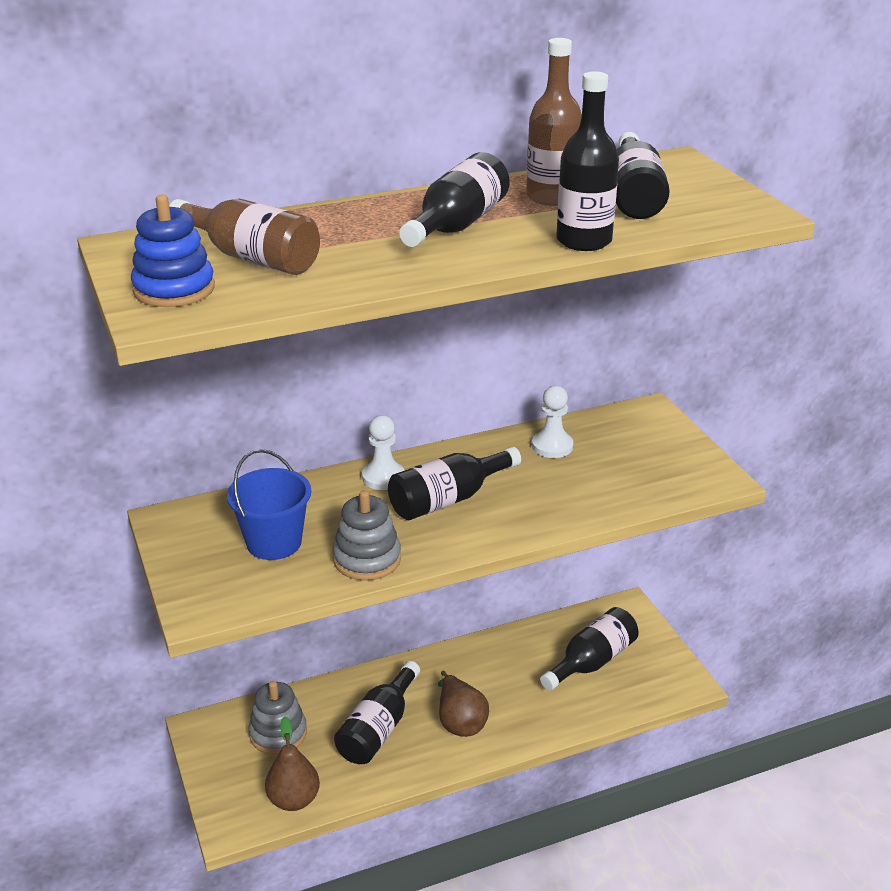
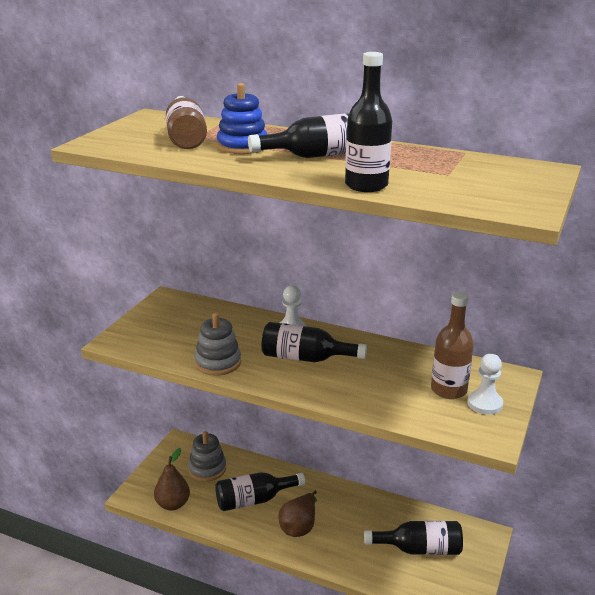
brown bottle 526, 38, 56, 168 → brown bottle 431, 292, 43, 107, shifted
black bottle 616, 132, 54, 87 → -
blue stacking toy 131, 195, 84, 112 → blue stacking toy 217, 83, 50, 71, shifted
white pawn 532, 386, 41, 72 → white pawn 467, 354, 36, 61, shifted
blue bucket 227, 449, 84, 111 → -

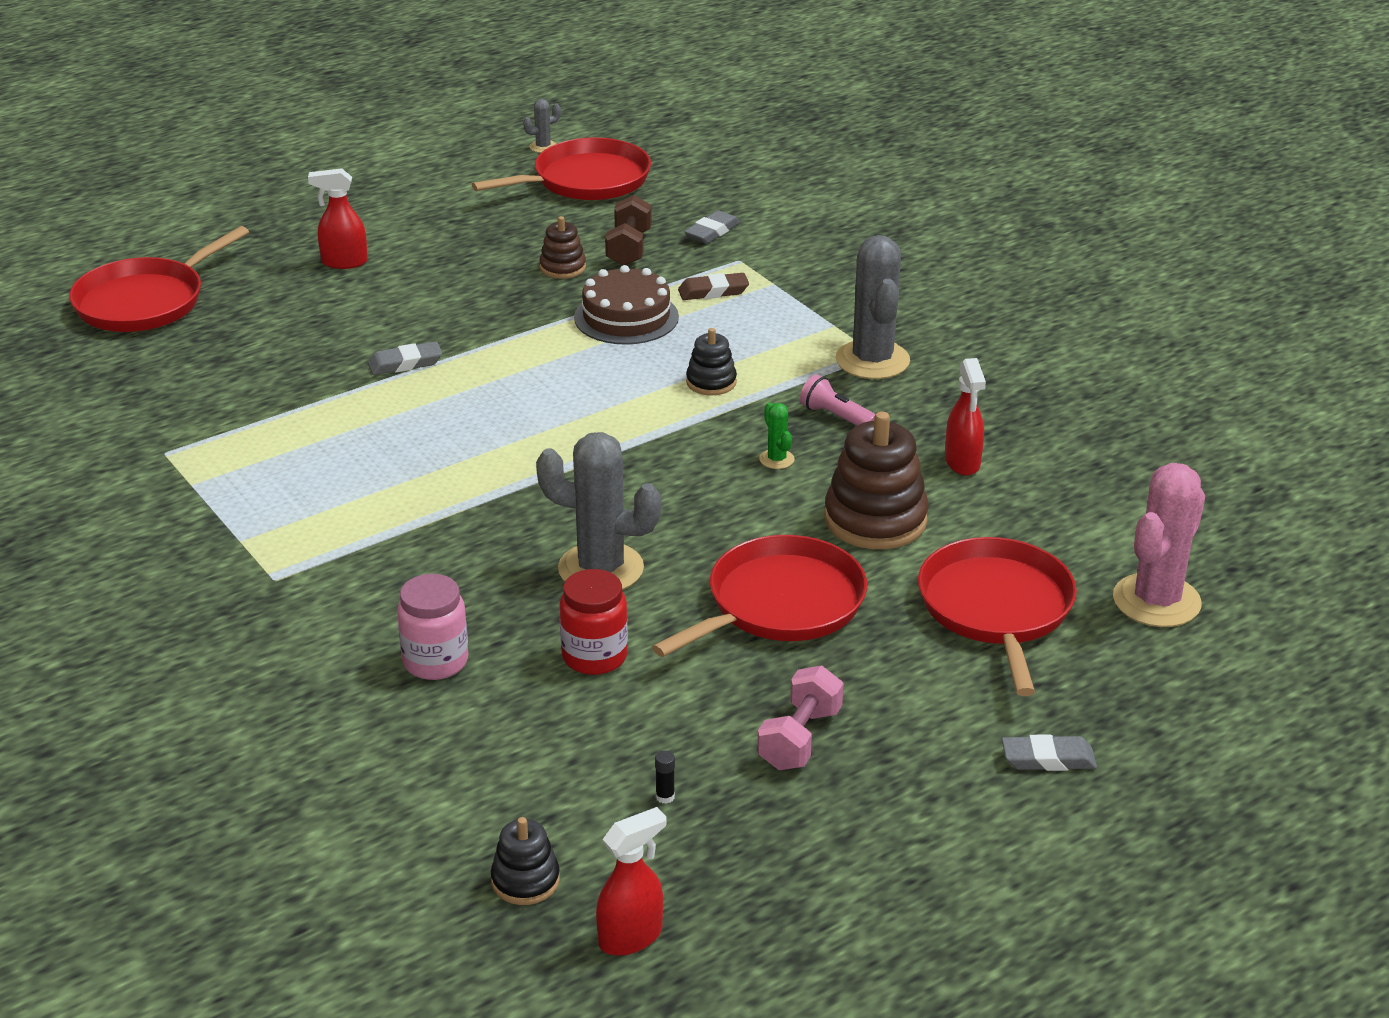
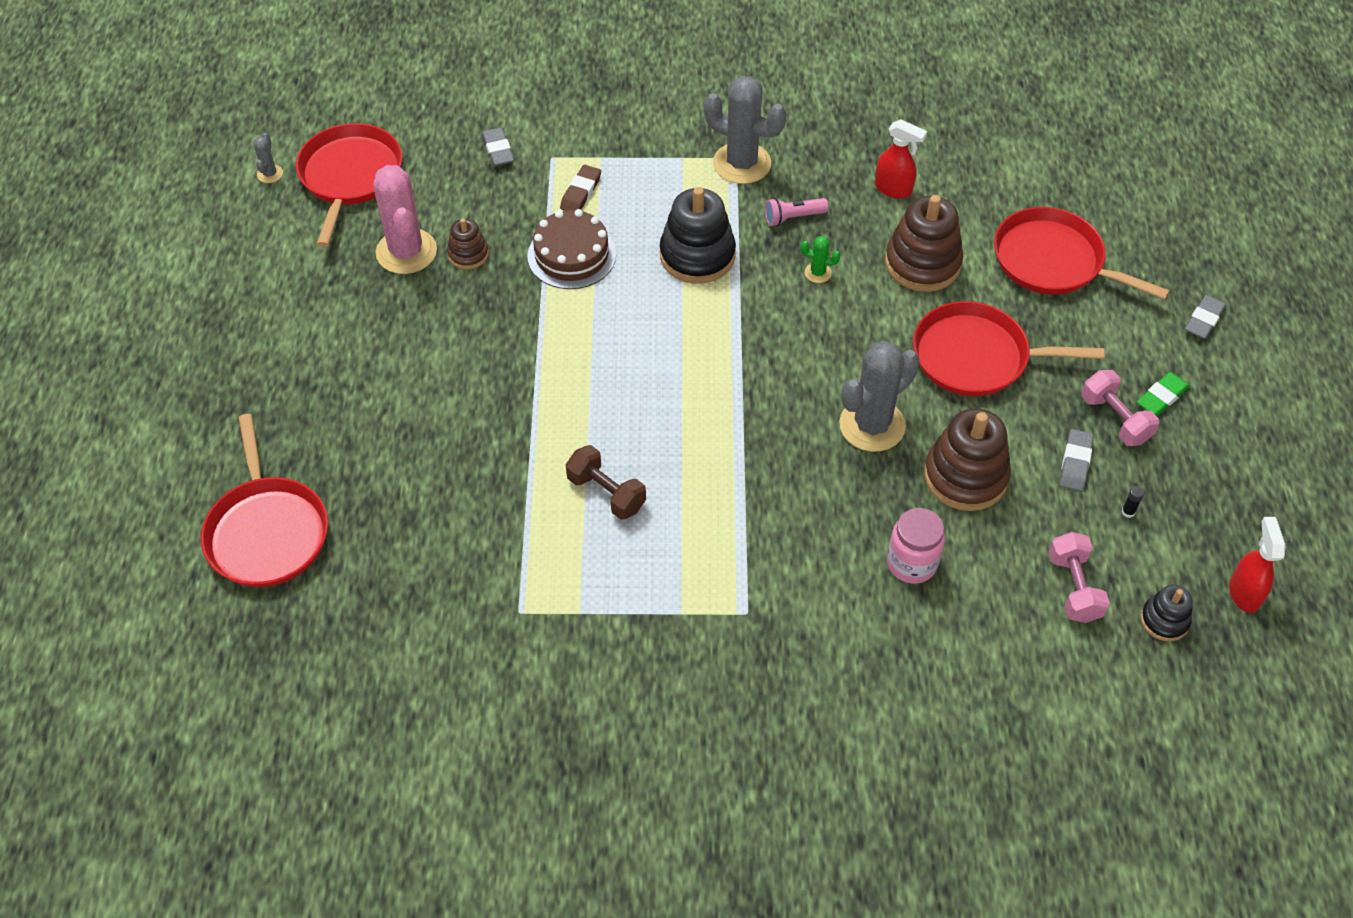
red spray bottle 308, 168, 60, 101 → -
brown dumbbell 605, 195, 47, 70 → brown dumbbell 566, 445, 80, 75, shifted
black stacking toy 686, 328, 51, 67 → black stacking toy 660, 187, 76, 97, x1.86
grey eraser 368, 341, 74, 34 → grey eraser 1060, 429, 33, 62, shifted
pink cactus 1113, 463, 92, 164 → pink cactus 373, 165, 64, 109, shifted
red pan 652, 535, 215, 122 → red pan 913, 301, 192, 95, 75 degrees counterclockwise
red jar 560, 569, 68, 106 → brown stacking toy 924, 408, 87, 103
- → green eraser 1137, 372, 53, 44
- → pink dumbbell 1049, 532, 61, 91

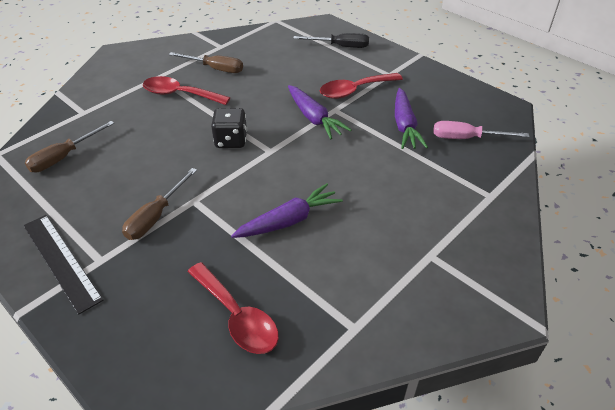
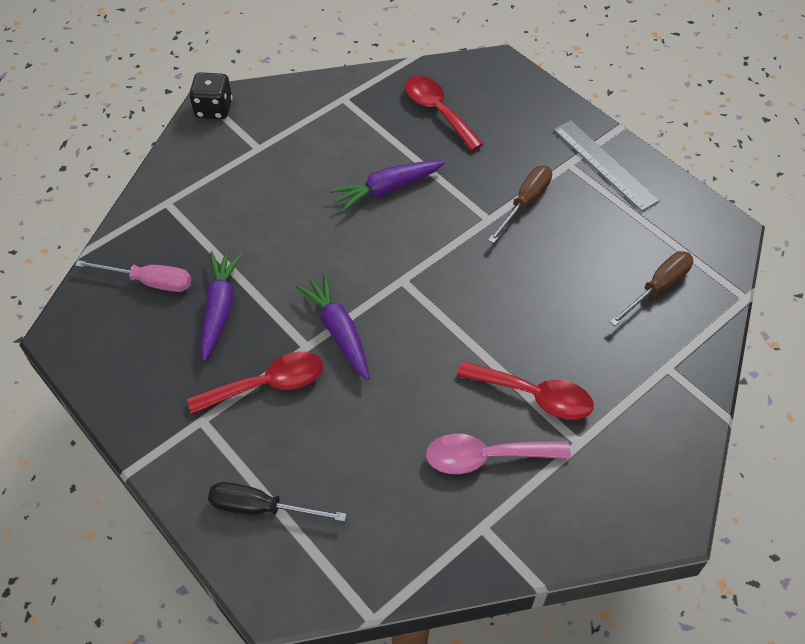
brown screwdriver 168, 52, 75, 21 → pink spoon 426, 434, 145, 40
black dice 211, 108, 36, 40 → black dice 189, 72, 44, 47, shifted
black ruler 23, 215, 80, 100 → grey ruler 553, 120, 107, 92

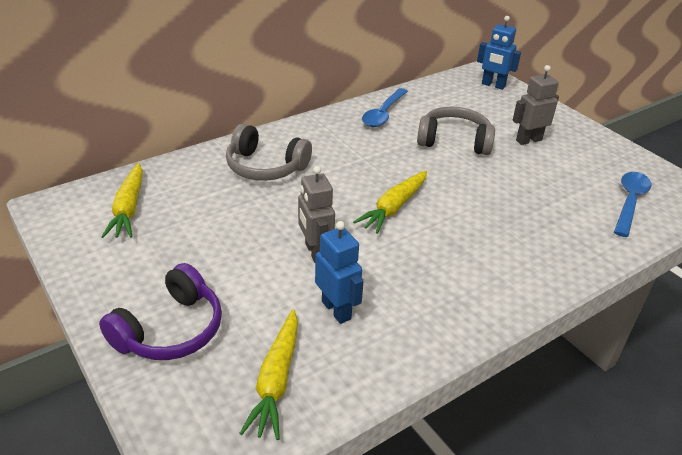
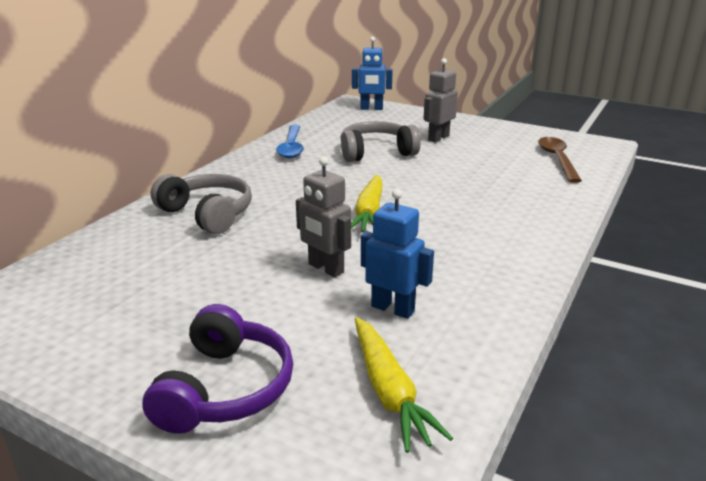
grey headphones 226, 124, 86, 57 → grey headphones 150, 174, 102, 60, 135 degrees counterclockwise
yellow carrot 101, 163, 42, 75 → -
blue spoon 614, 172, 37, 65 → brown spoon 538, 137, 44, 46

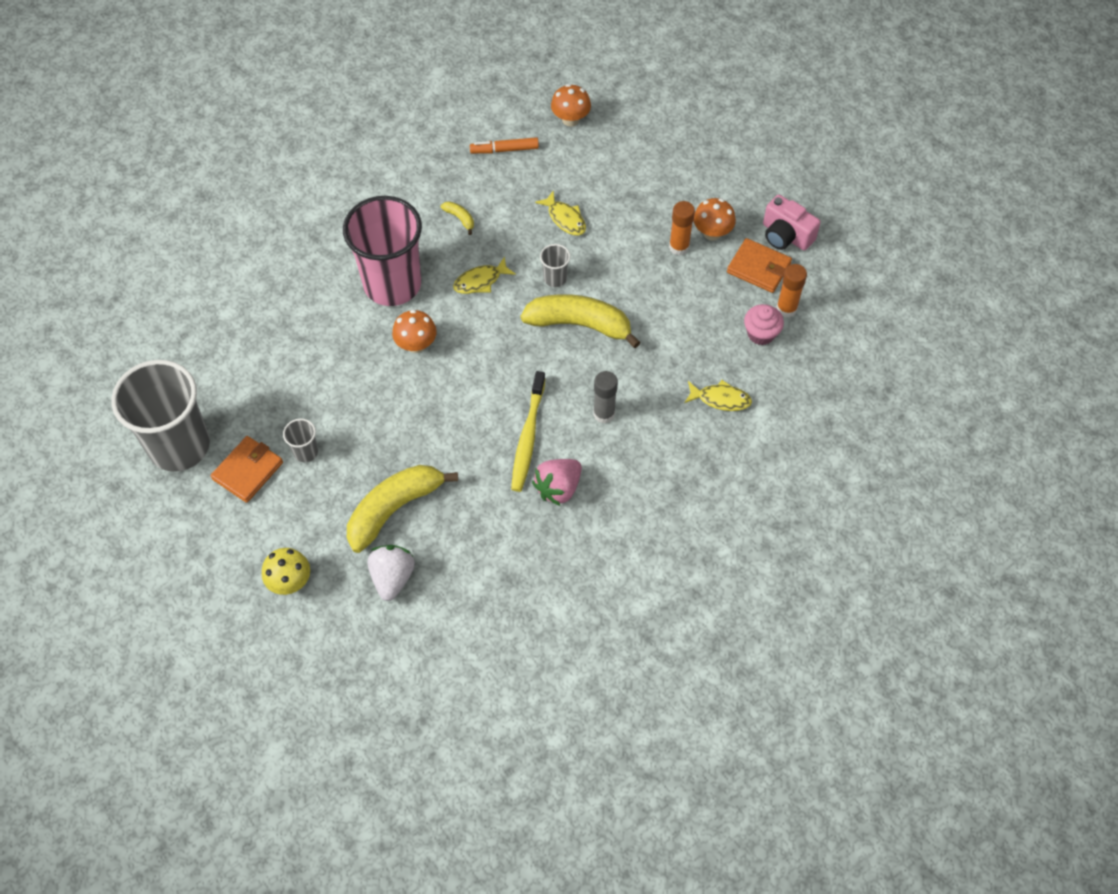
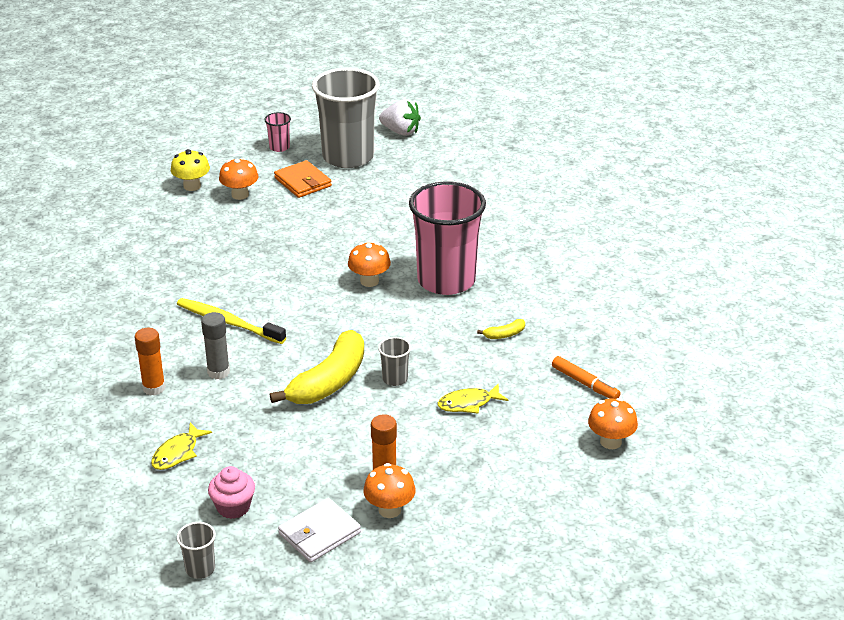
orange marker 470, 137, 69, 17 → orange marker 552, 356, 69, 43, 120 degrees clockwise
pink camera 763, 195, 58, 56 → -
orange wallet 727, 238, 65, 55 → white wallet 278, 498, 83, 64
yellow fish 453, 256, 63, 38 → -
orange glue stick 776, 264, 31, 54 → orange glue stick 135, 328, 31, 67, shifted
grey cup 283, 419, 35, 43 → grey cup 177, 522, 39, 57, shifted
pink strawberry 532, 459, 50, 47 → -
yellow banana 347, 465, 111, 88 → -
white strawberry 368, 545, 47, 56 → white strawberry 379, 99, 42, 36, shifted
- → pink cup 265, 112, 26, 40
- → orange mushroom 219, 158, 39, 42

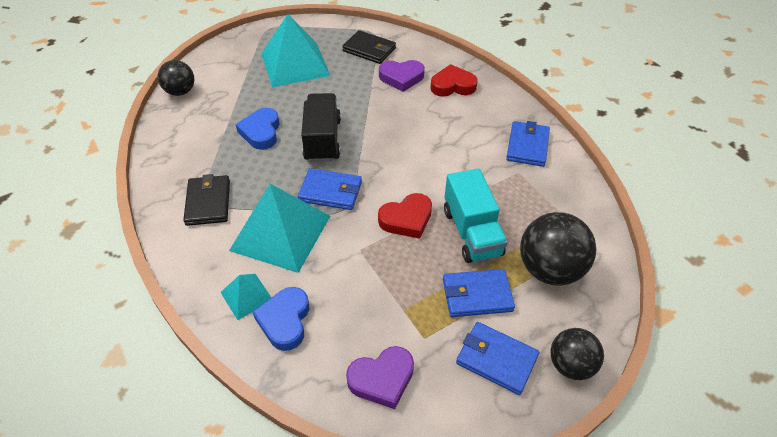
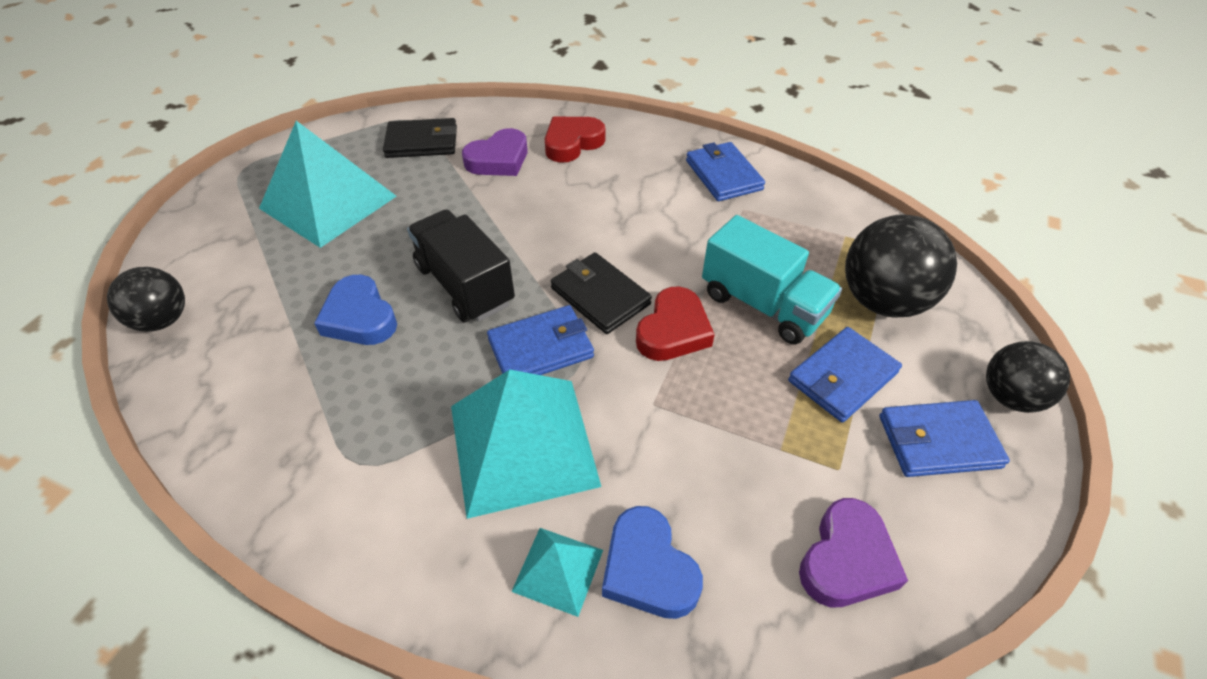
black wallet 183, 174, 47, 52 → black wallet 551, 252, 101, 82, shifted

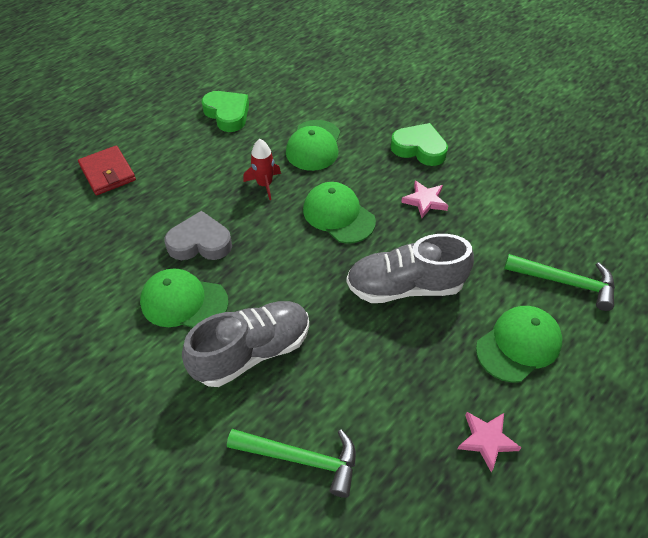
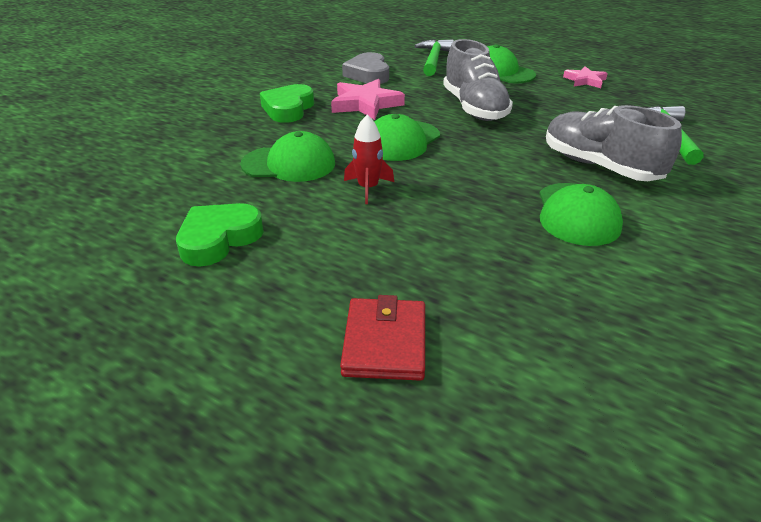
red wallet 78, 146, 58, 49 → red wallet 340, 295, 85, 86, 45 degrees counterclockwise
pink star 401, 180, 47, 38 → pink star 331, 79, 74, 41, x1.61
grey heart 164, 211, 68, 49 → grey heart 342, 52, 47, 32, shifted

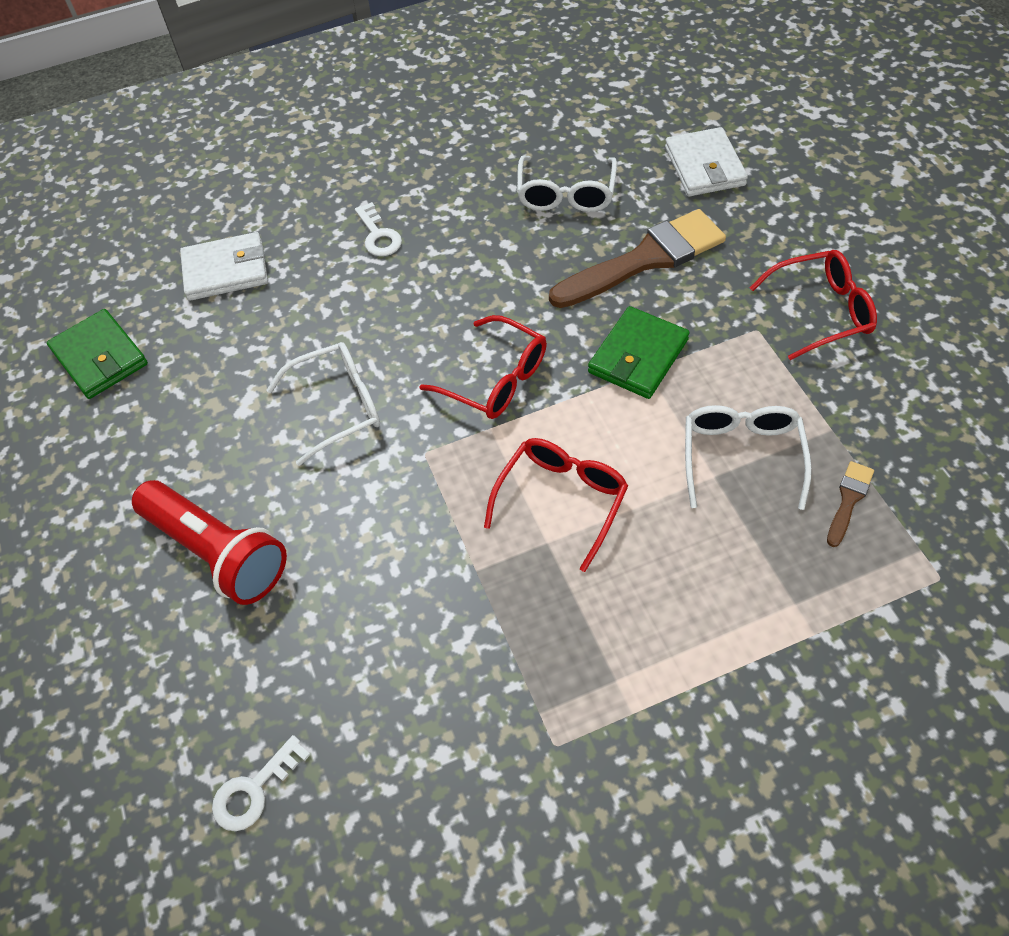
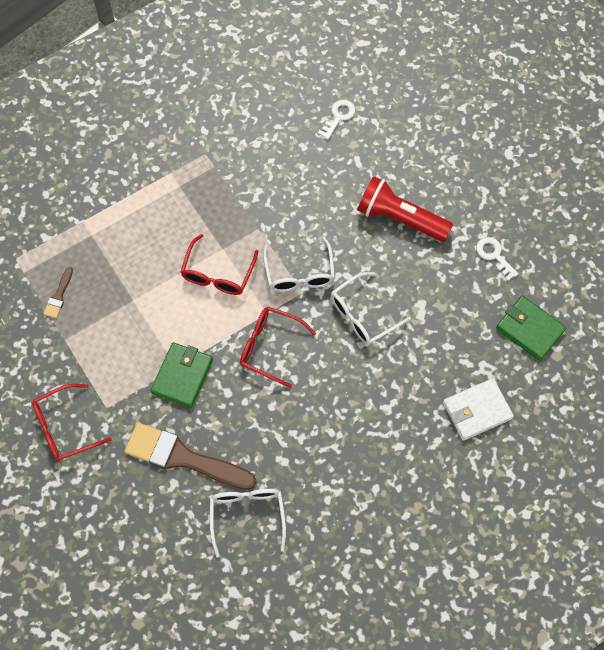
white wallet 665, 127, 83, 69 → -
white key 355, 202, 47, 54 → white key 476, 237, 42, 44, shifted
brown brush 549, 209, 177, 99 → brown brush 124, 423, 133, 67, 60 degrees clockwise
white glasses 685, 405, 127, 105 → white glasses 263, 237, 72, 55, shifted

